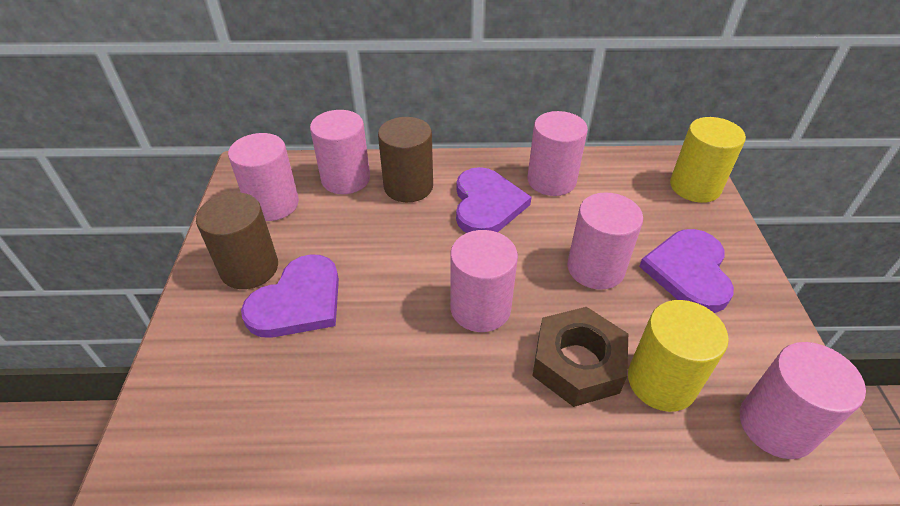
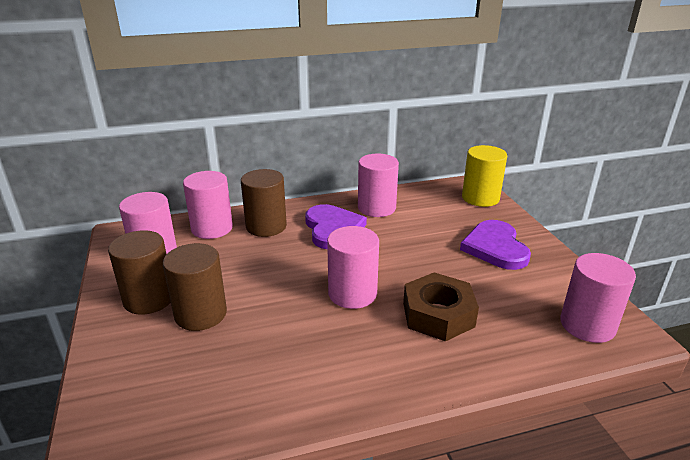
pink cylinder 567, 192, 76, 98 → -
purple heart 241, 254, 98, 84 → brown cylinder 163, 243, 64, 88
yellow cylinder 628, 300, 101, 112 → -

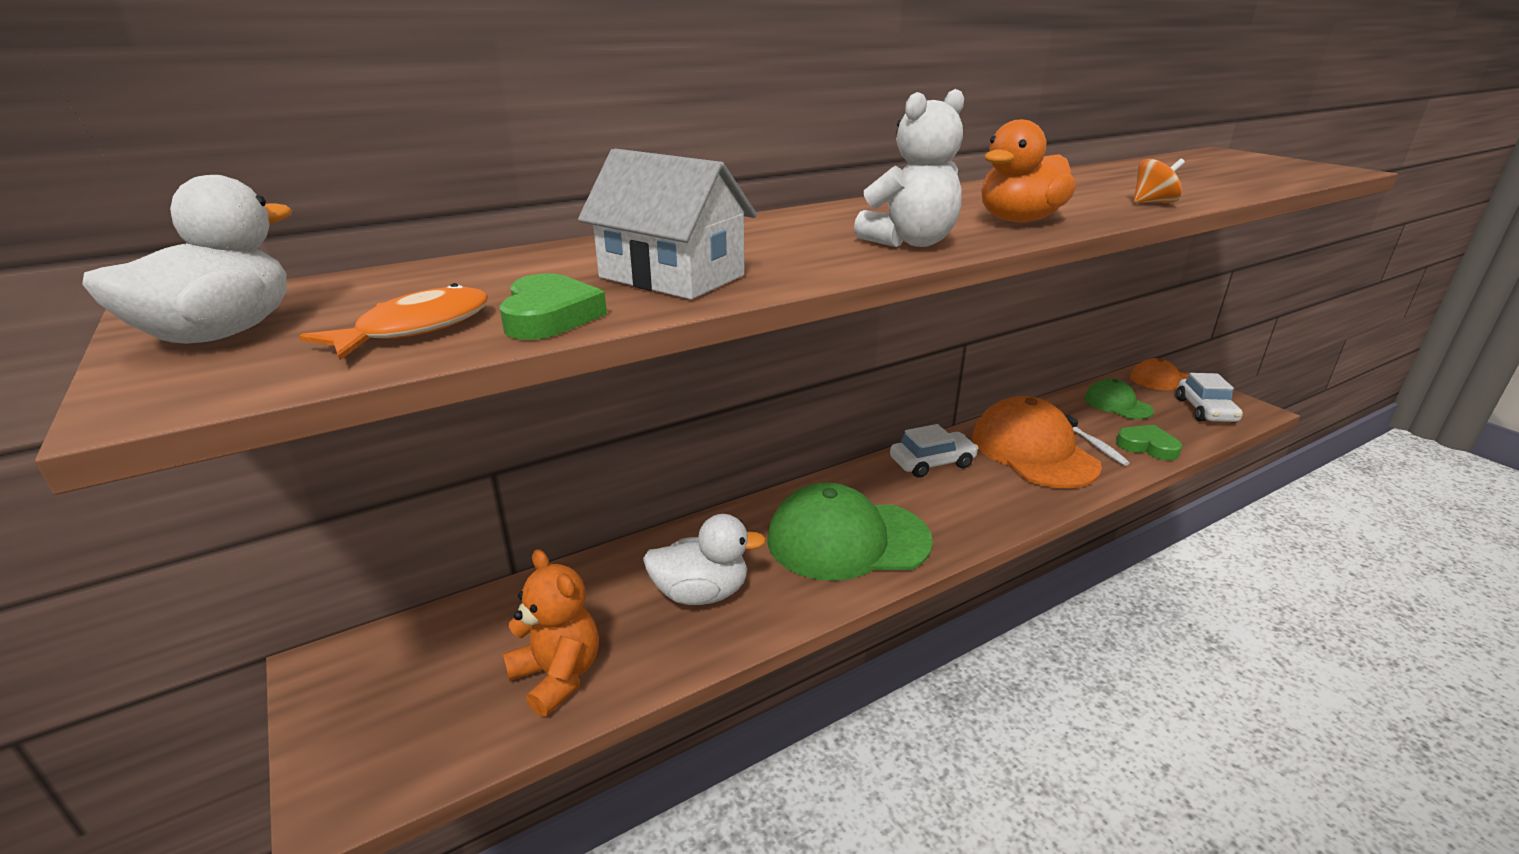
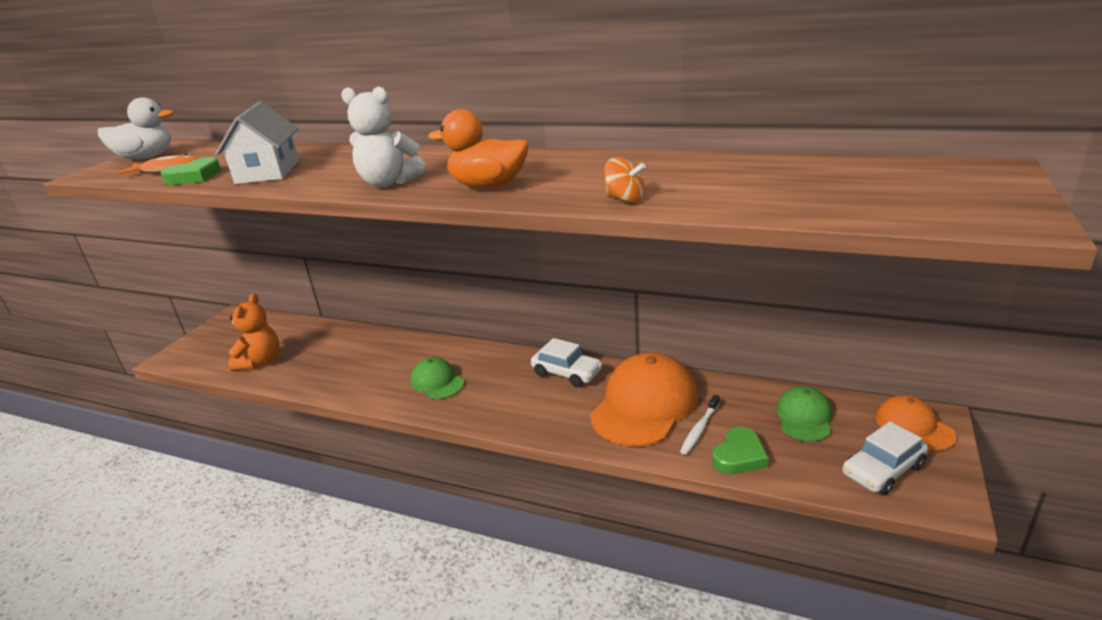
green heart 1116, 425, 66, 36 → green heart 712, 427, 57, 47, 45 degrees clockwise
green cap 767, 483, 166, 98 → green cap 410, 357, 55, 42, x0.54
white duck 643, 514, 123, 91 → -

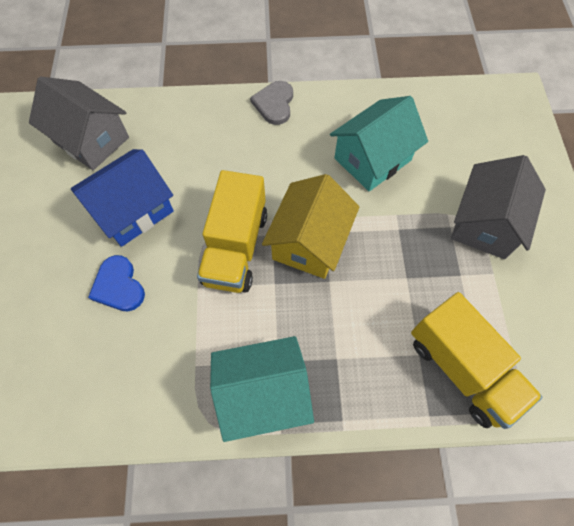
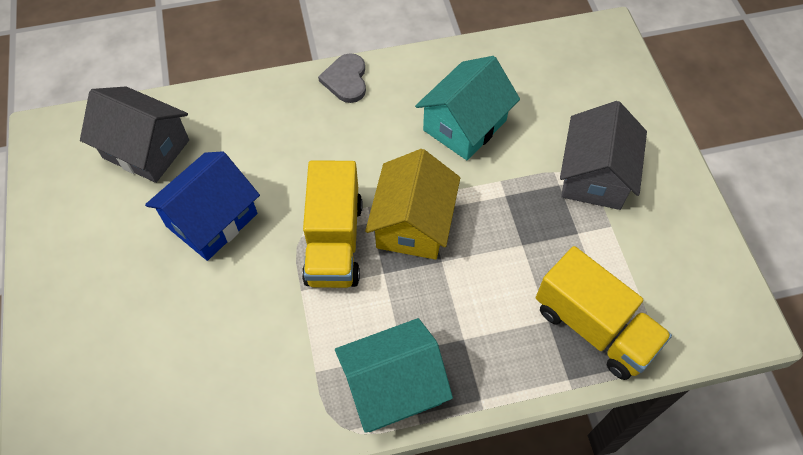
blue heart 88, 255, 57, 56 → -

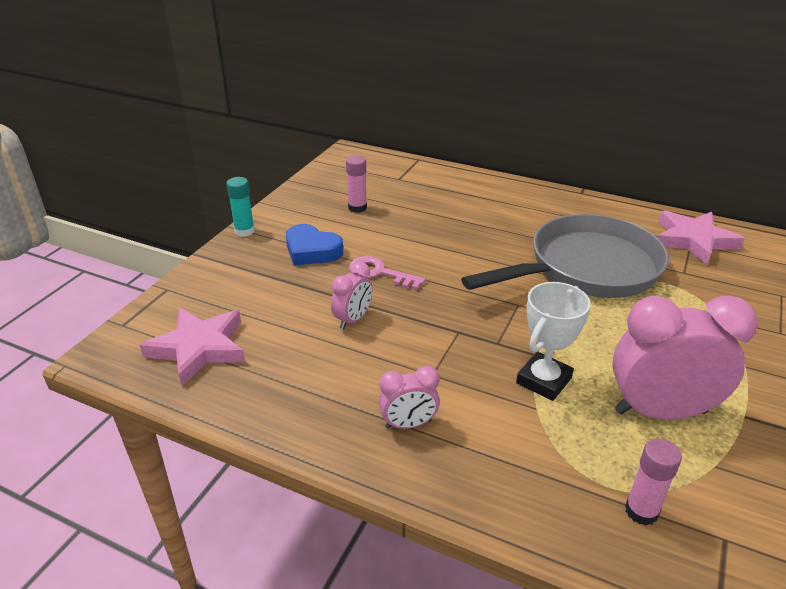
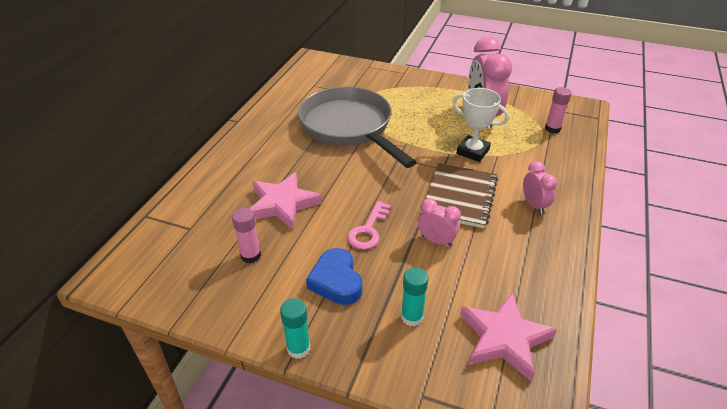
pink star 657, 210, 88, 55 → pink star 250, 172, 72, 58, shifted
blue heart 286, 224, 57, 42 → blue heart 306, 248, 56, 57, 135 degrees clockwise
- → brown notebook 421, 163, 77, 65
- → turquoise glue stick 401, 267, 27, 59

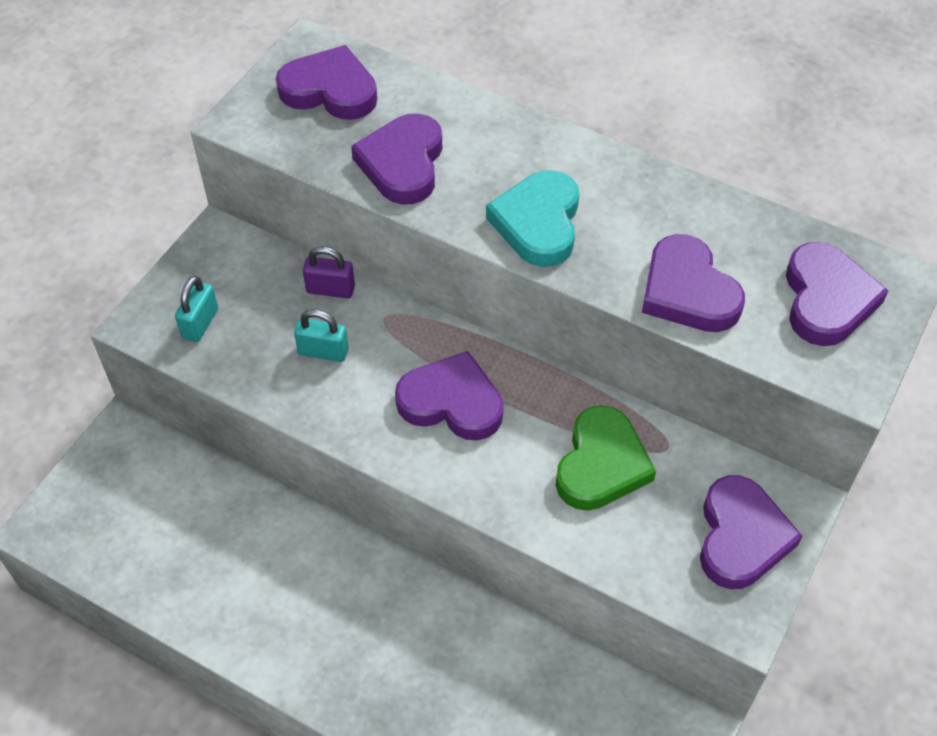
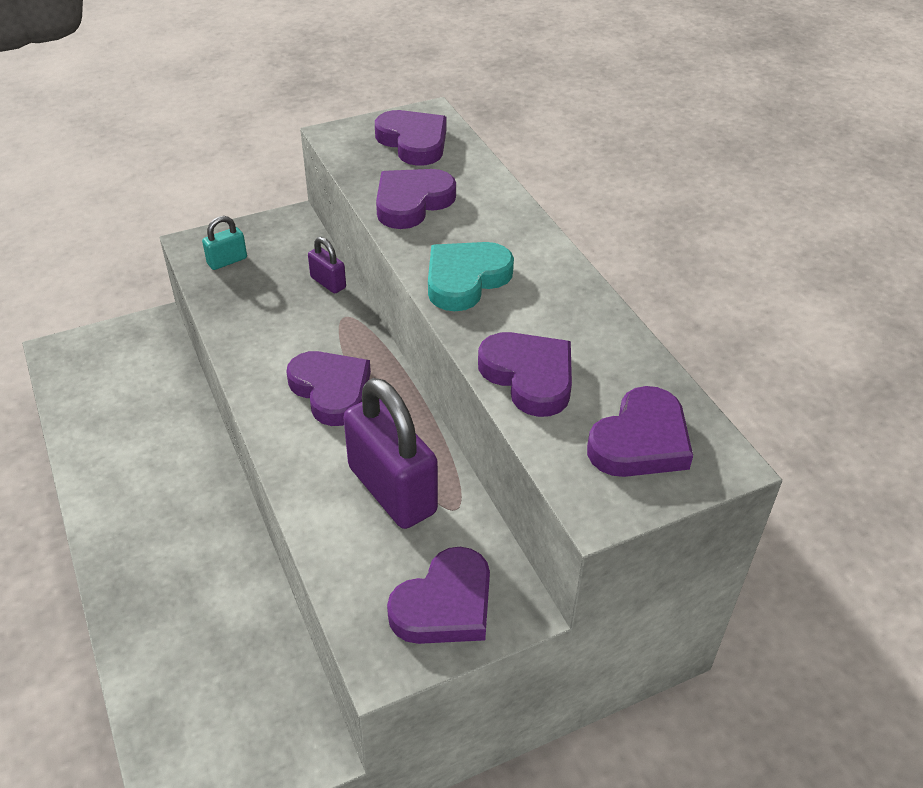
purple heart 642, 234, 103, 98 → purple heart 478, 332, 94, 85, 135 degrees clockwise
turquoise padlock 294, 309, 55, 53 → -
green heart 555, 405, 101, 106 → purple padlock 343, 378, 95, 151

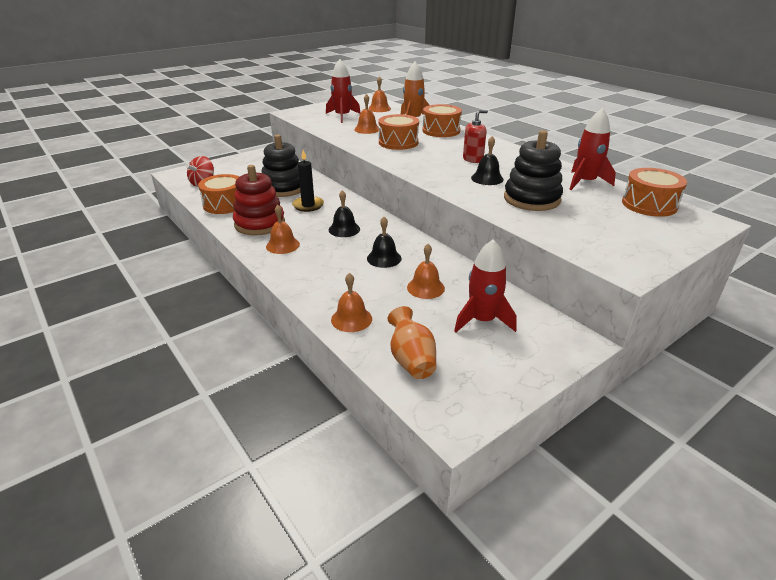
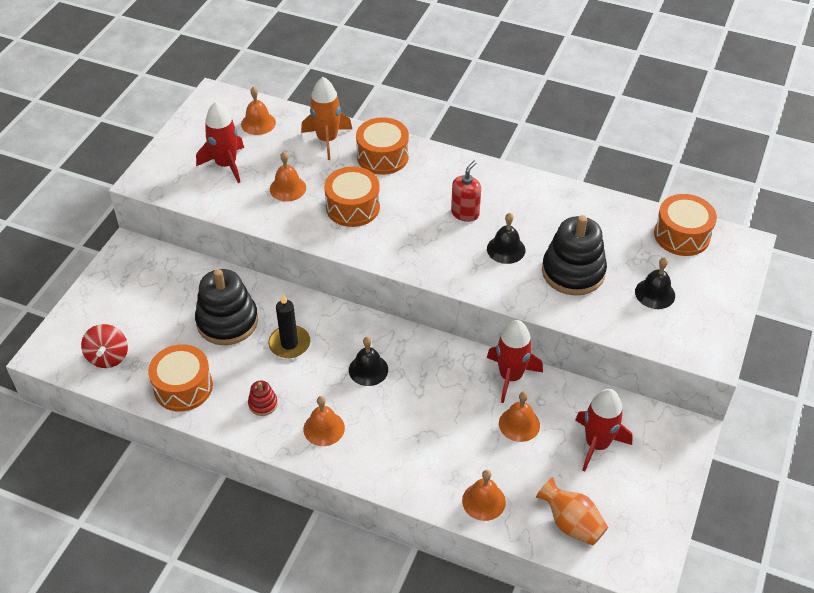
red rocket 569, 108, 47, 82 → red rocket 487, 320, 56, 83, shifted
red stacking toy 233, 165, 52, 70 → red stacking toy 248, 381, 30, 35, x0.45
black bell 367, 217, 35, 51 → black bell 635, 257, 40, 52, shifted

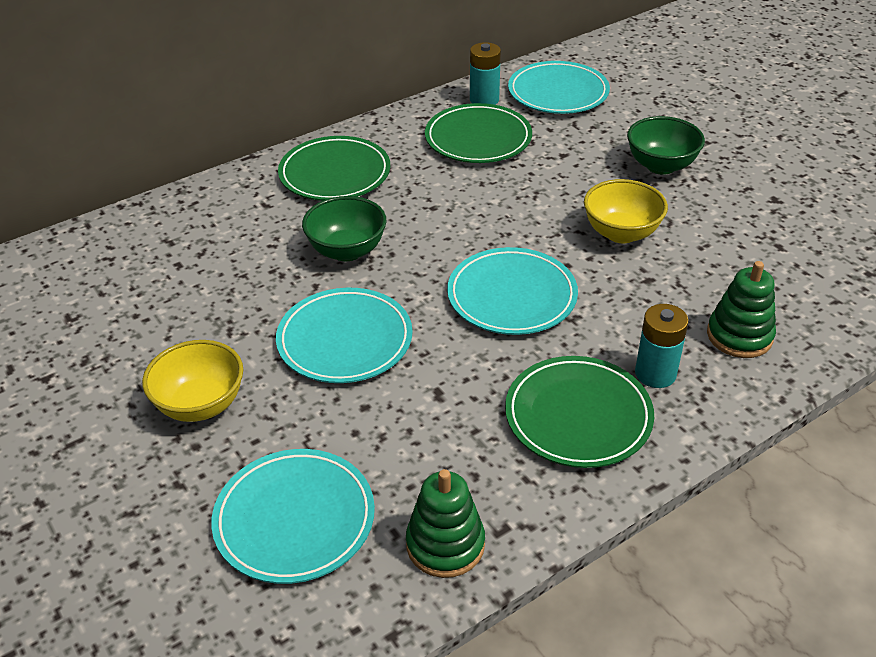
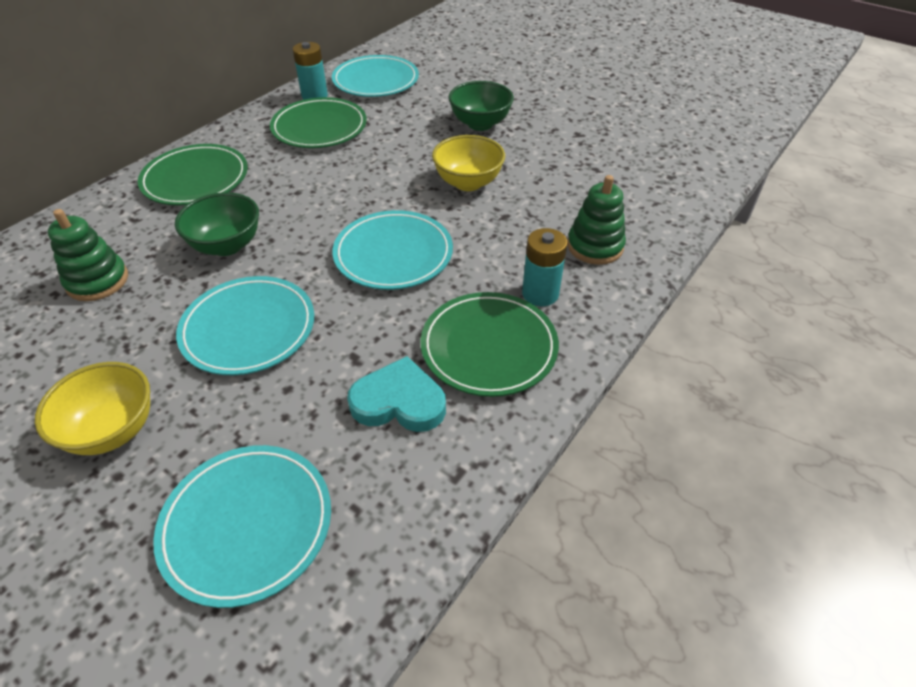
green stacking toy 406, 469, 79, 109 → green stacking toy 48, 209, 80, 92, shifted
- → turquoise heart 347, 356, 99, 76

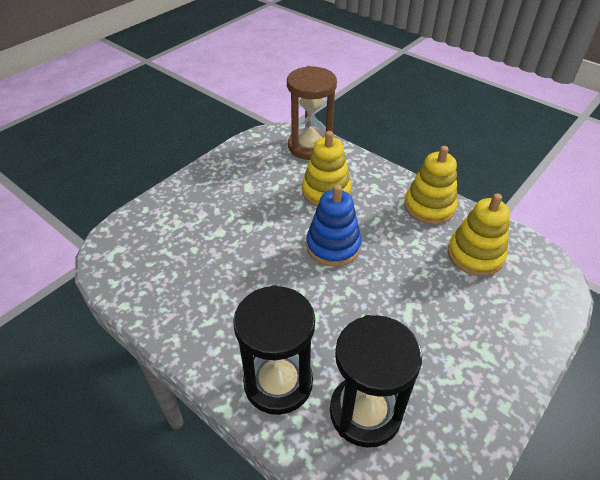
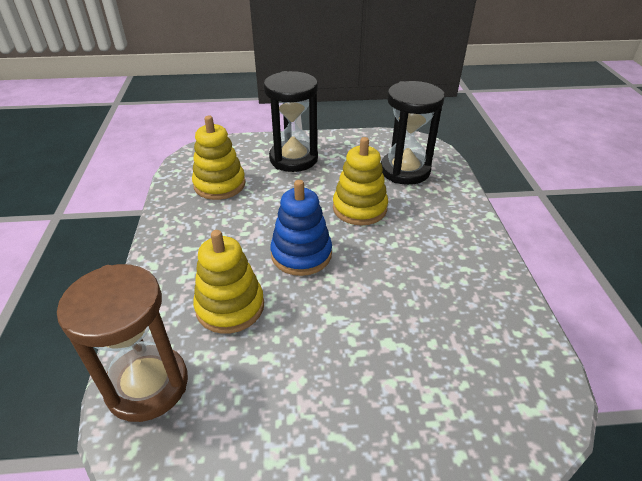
yellow stacking toy 404, 146, 54, 79 → yellow stacking toy 333, 137, 55, 89, shifted
black hourglass 233, 285, 82, 130 → black hourglass 263, 71, 55, 101, shifted

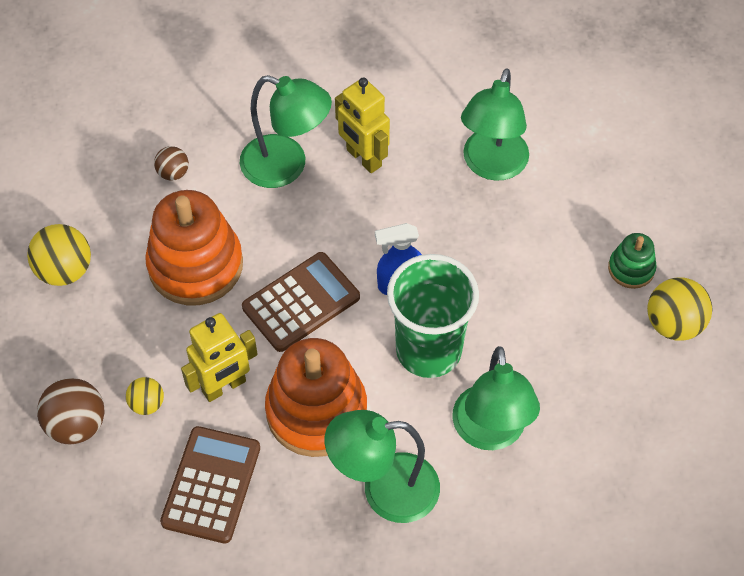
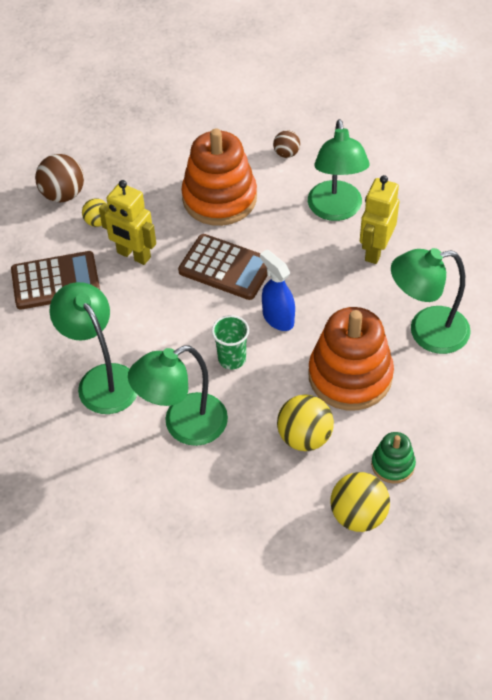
yellow ball 27, 224, 64, 62 → yellow ball 277, 394, 57, 57, shifted
green cup 387, 254, 92, 124 → green cup 212, 315, 37, 54, x0.51
orange stacking toy 265, 338, 102, 119 → orange stacking toy 308, 307, 86, 103, shifted

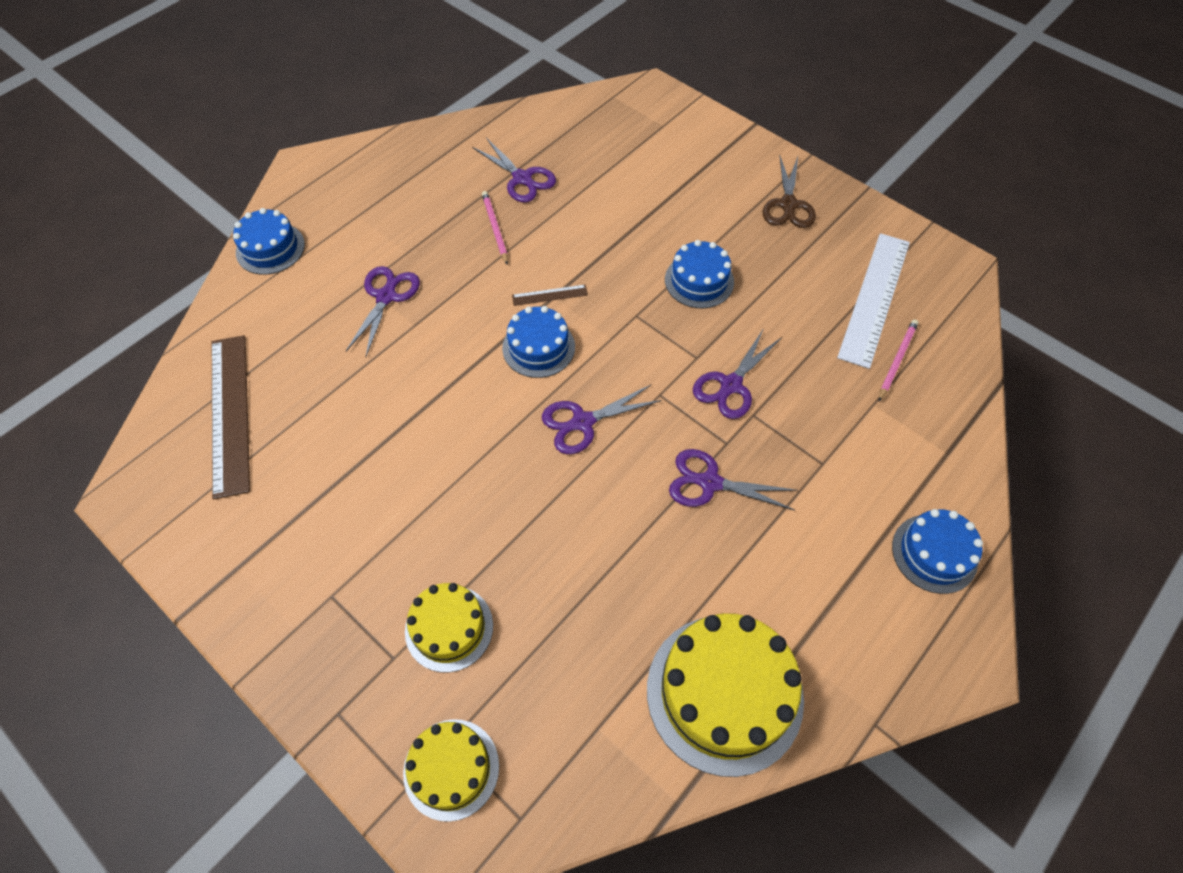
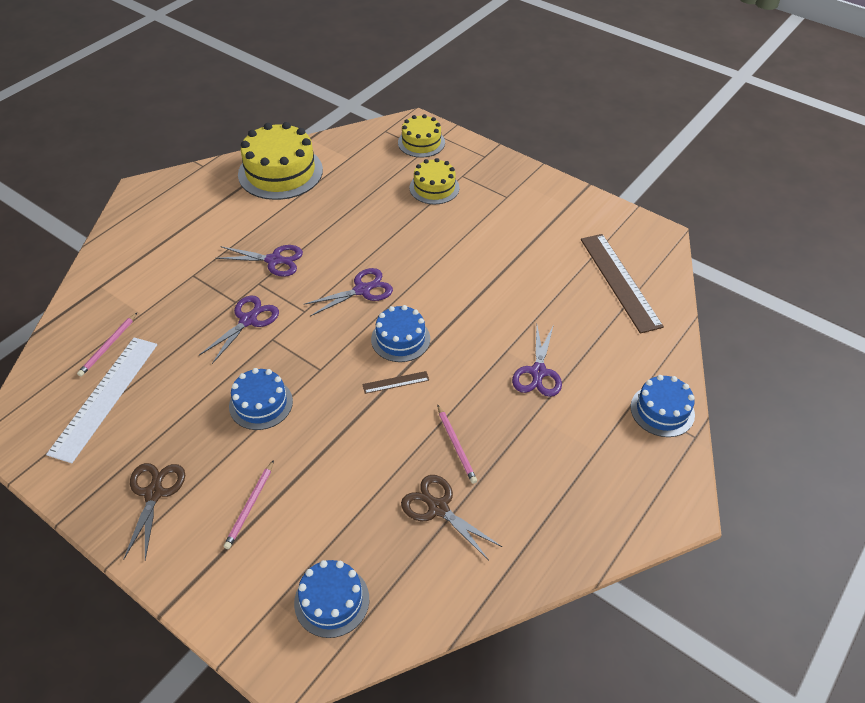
purple scissors 472, 138, 84, 65 → brown scissors 401, 475, 101, 85
blue cake 892, 509, 91, 85 → blue cake 294, 560, 75, 78, shifted
- → pink pencil 224, 460, 50, 89

